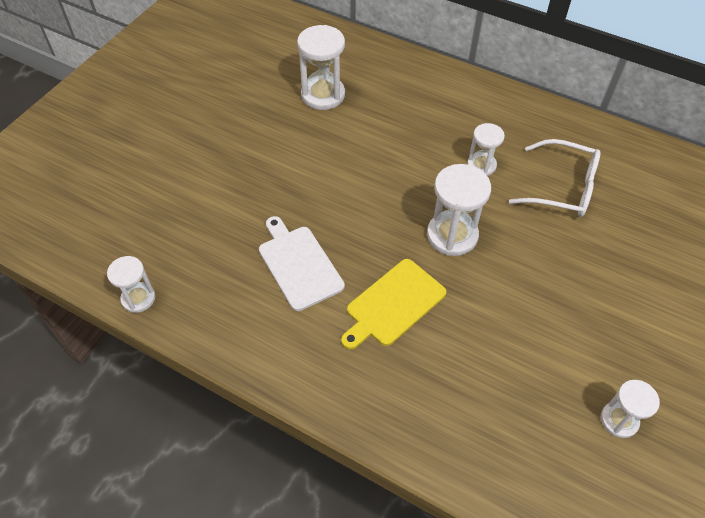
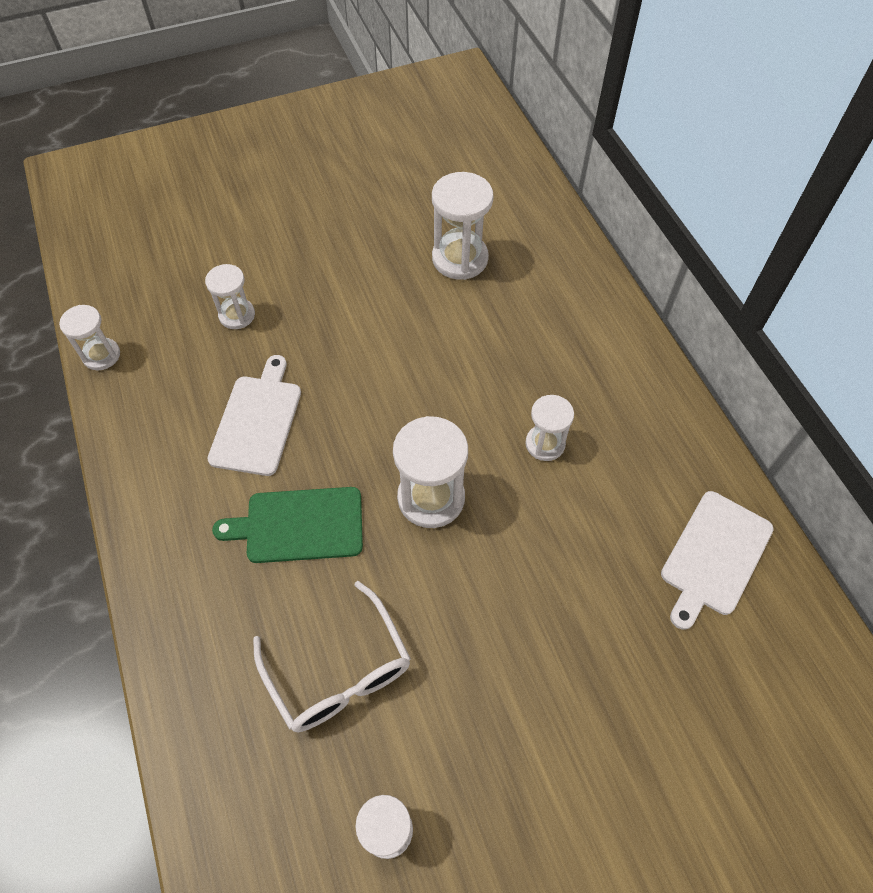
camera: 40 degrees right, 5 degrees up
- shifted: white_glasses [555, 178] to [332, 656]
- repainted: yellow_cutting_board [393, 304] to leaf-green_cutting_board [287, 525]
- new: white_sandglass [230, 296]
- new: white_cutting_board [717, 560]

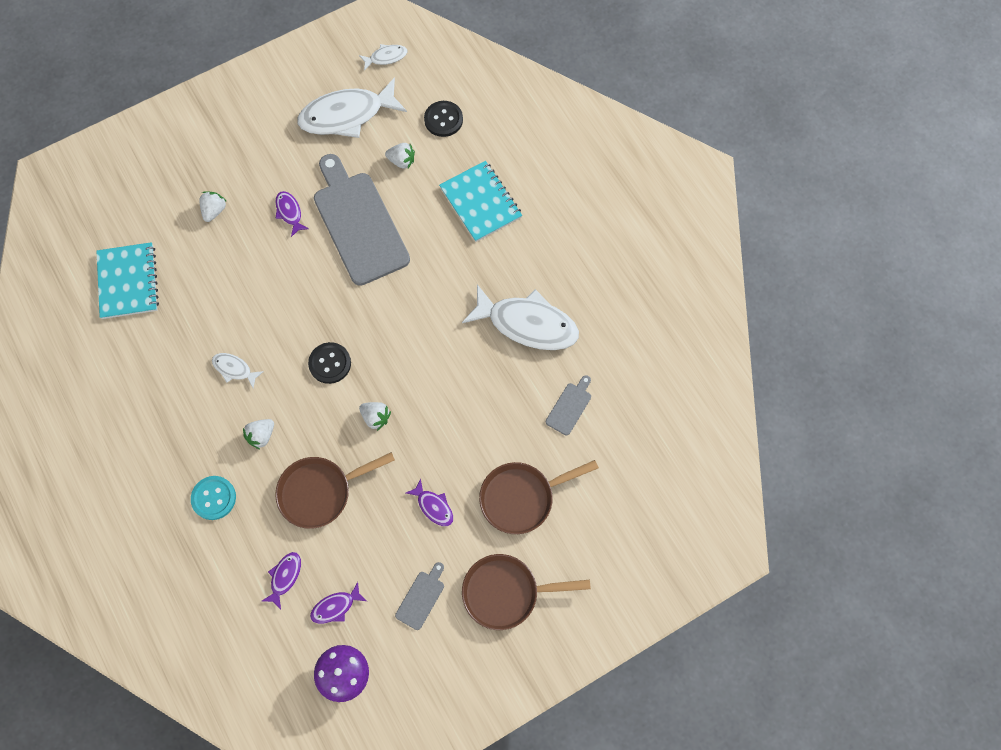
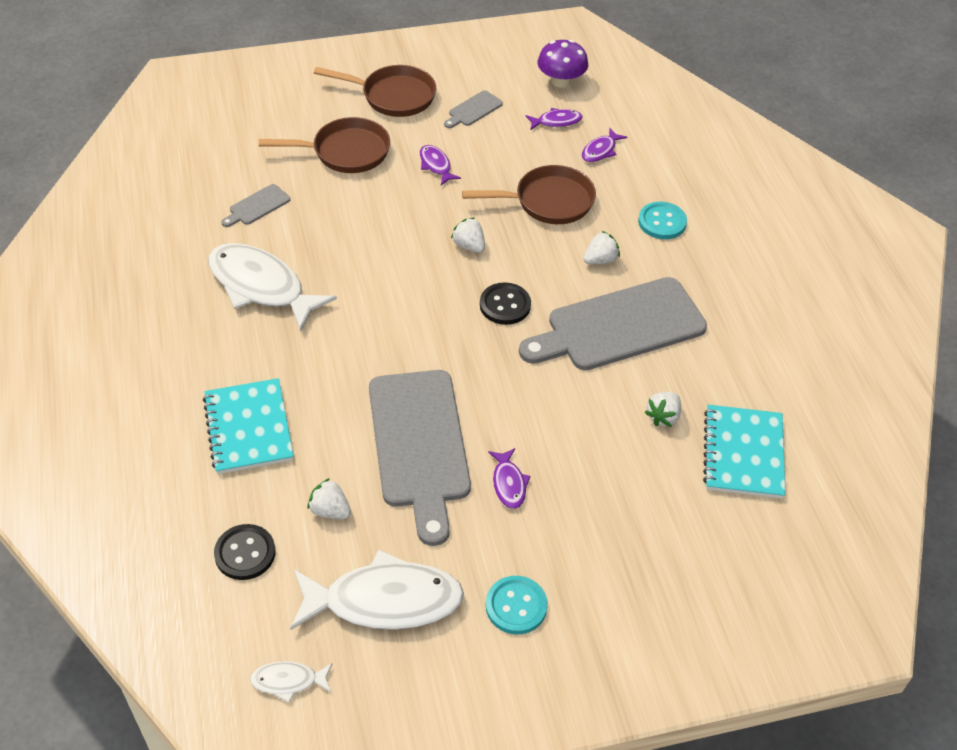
camera: 165 degrees left, 20 degrees down
- shifted: white_berry [213, 207] to [663, 409]
- swapped: white_toy_fish [238, 370] to gray_cutting_board [613, 323]
- new: teal_sewing_button [517, 605]

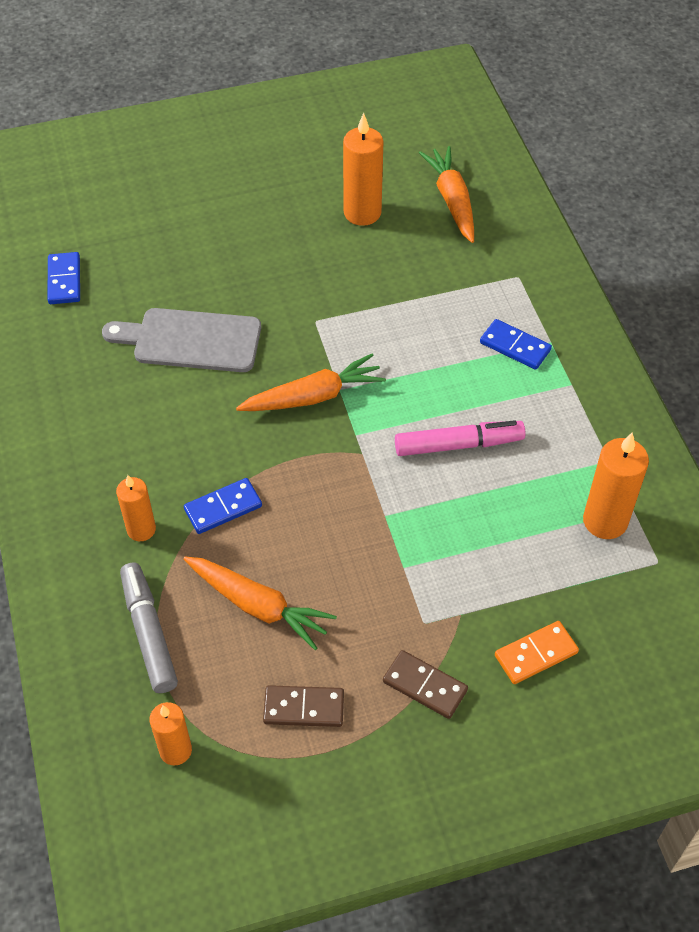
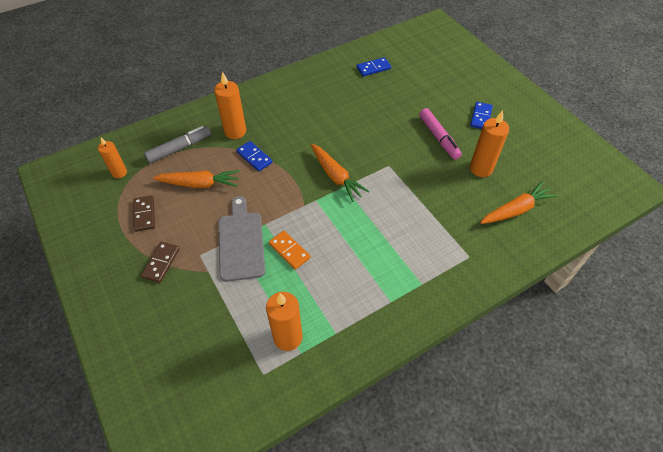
camera: 75 degrees right, 0 degrees up
- shifted: gray_cutting_board [181, 340] to [241, 239]
- shifted: cobalt_domino_piece [516, 344] to [481, 115]
- shifted: rose-pink_marker_pen [460, 438] to [440, 134]
- scaled: bright_orange_pillar_candle [136, 508] = [230, 105] x1.55
- rotated: bright_orange_root_vegetable [260, 603] = [196, 179] 105 degrees counterclockwise
- shifted: bright_orange_domino_piece [537, 652] to [289, 250]

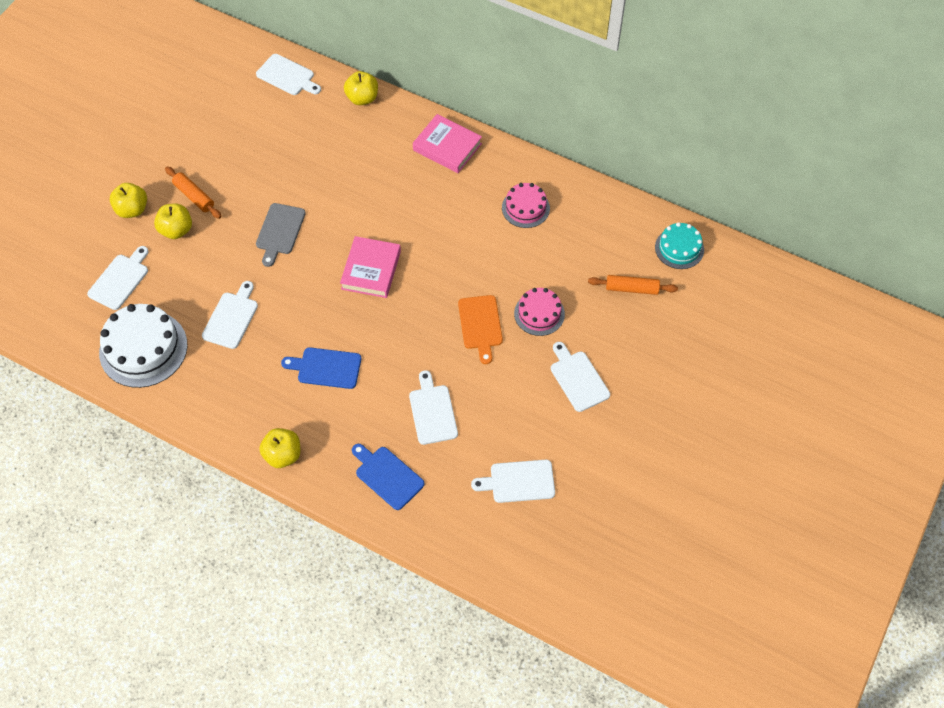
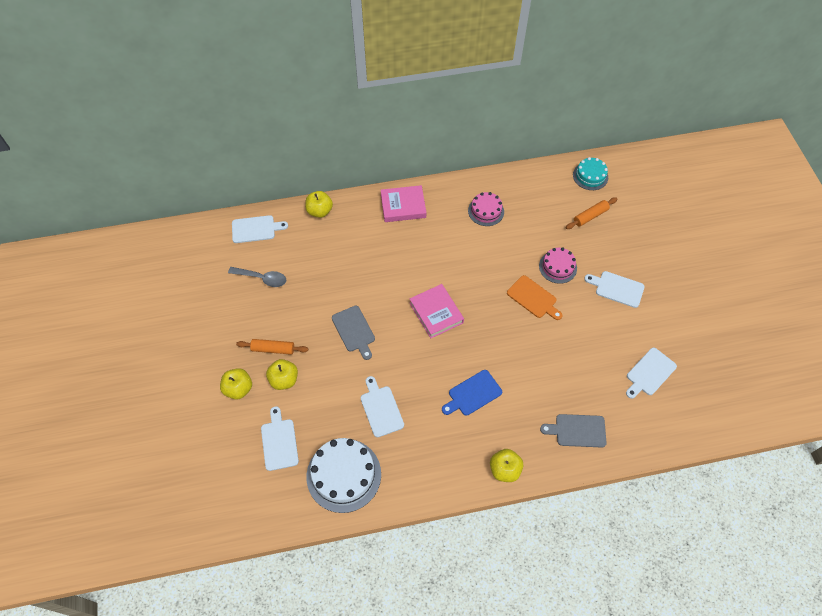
camera: 40 degrees left, 0 degrees up
- gone: white_cutting_board [433, 407]
- repainted: cobalt_cutting_board [388, 477] to gray_cutting_board [573, 431]
- new: gray_spoon [257, 277]

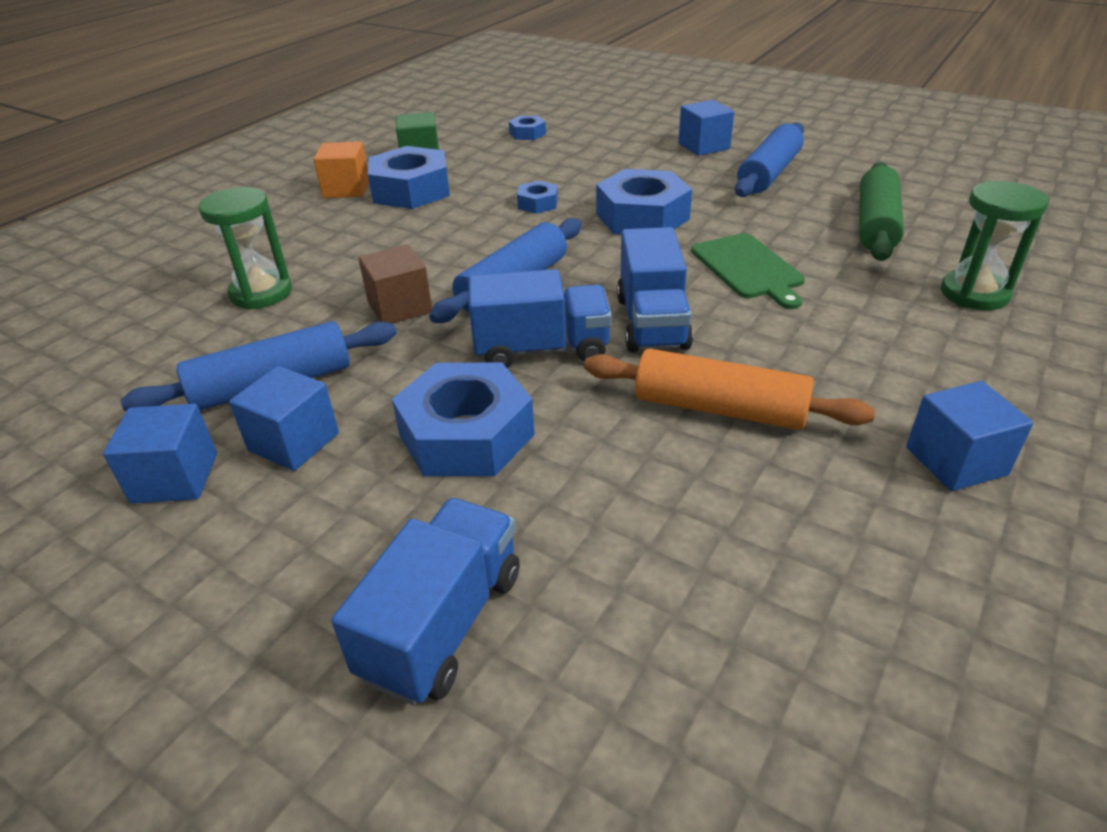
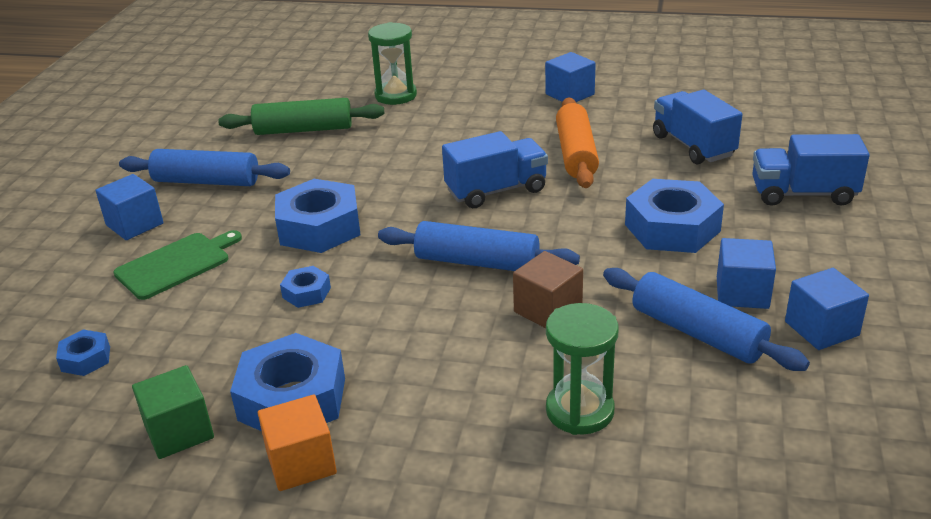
camera: 110 degrees left, 5 degrees down
- shifted: leaf-green_cutting_board [748, 271] to [177, 265]
- shifted: cobalt_lorry [540, 318] to [698, 127]

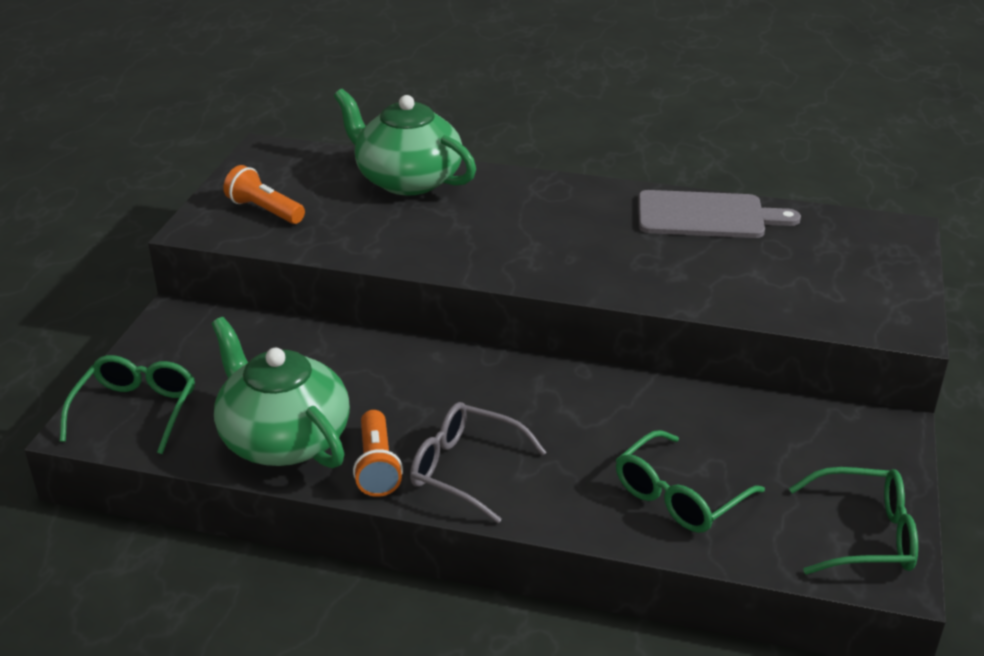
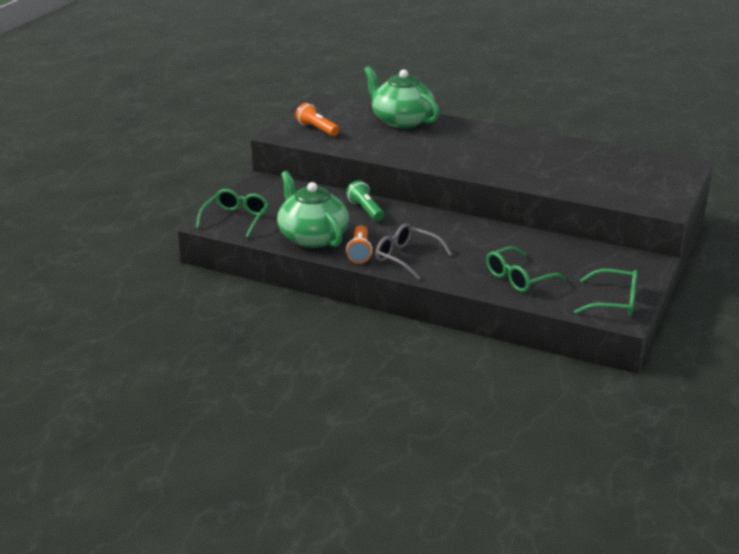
camera: 10 degrees right, 5 degrees down
- gone: gray_cutting_board [719, 214]
- new: leaf-green_pocket_torch [365, 200]

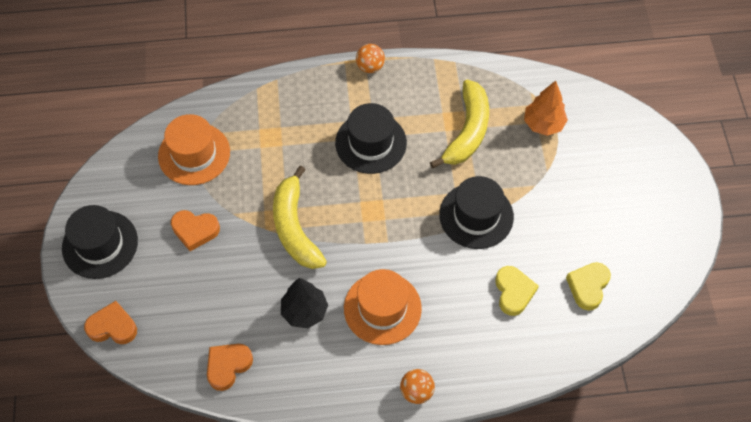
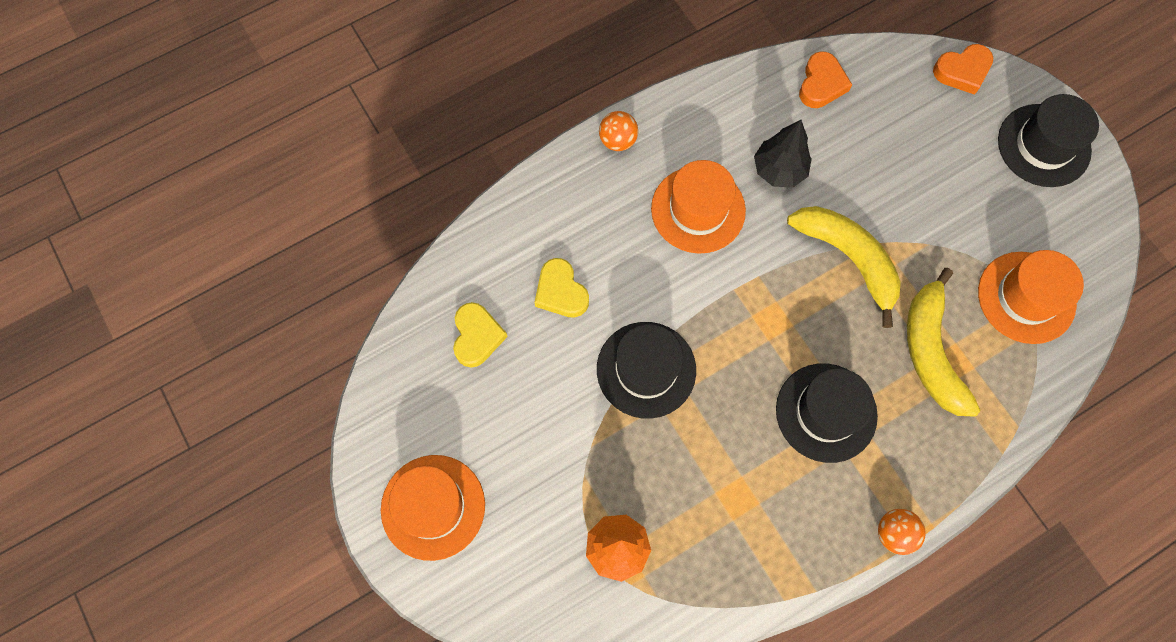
camera: 155 degrees right, 10 degrees up
- shifted: yellow_banana [459, 124] to [943, 342]
- gone: bright_orange_love_heart [195, 230]
- new: bright_orange_tall_hat [433, 508]

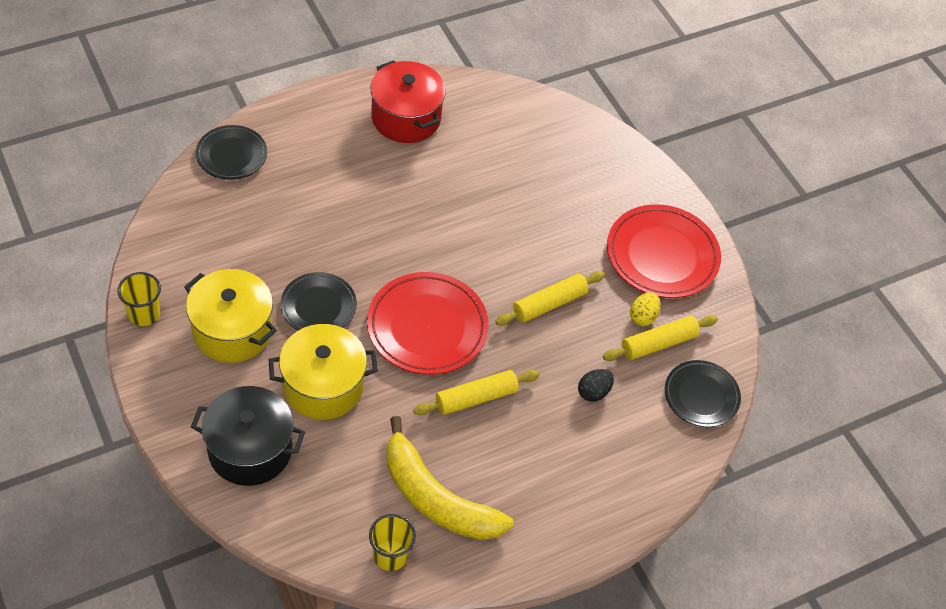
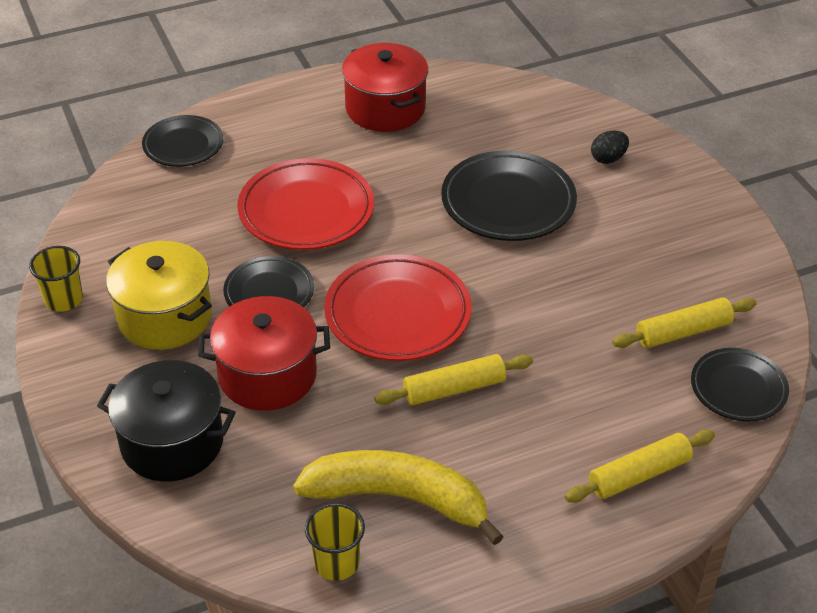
camera: 10 degrees right, 10 degrees down
- shifted: crimson_dinner_plate [664, 251] to [306, 204]
- shifted: yellow_pastry_roller [550, 298] to [640, 466]
- gone: yellow_toy_egg [645, 309]
- repainted: yellow_stockpot [323, 372] to crimson_stockpot [264, 353]
- shifted: jet-black_toy_egg [596, 385] to [610, 147]
- rotated: yellow_banana [450, 478] = [398, 497] 150 degrees clockwise
- new: jet-black_dinner_plate [509, 196]

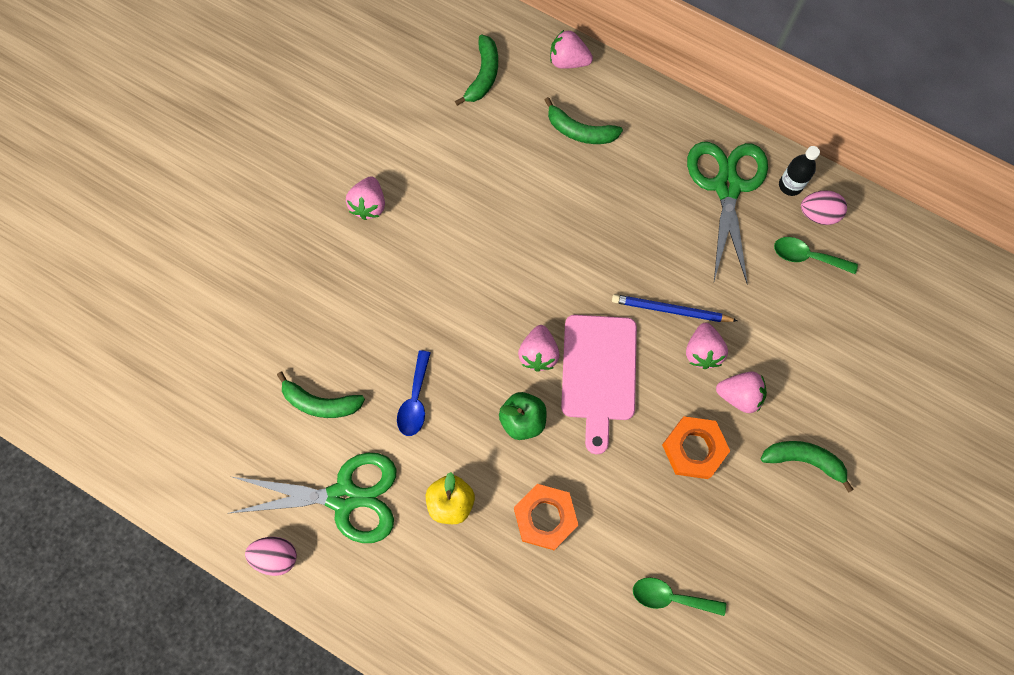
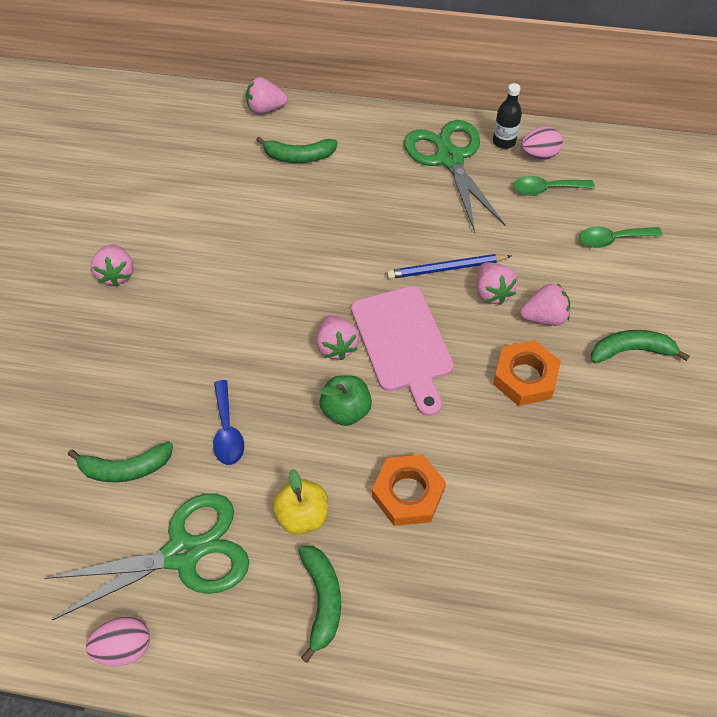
camera: 20 degrees left, 15 degrees down
- shifted: leaf-green_banana [476, 70] to [319, 604]
- shifted: leaf-green_spoon [679, 596] to [621, 237]

